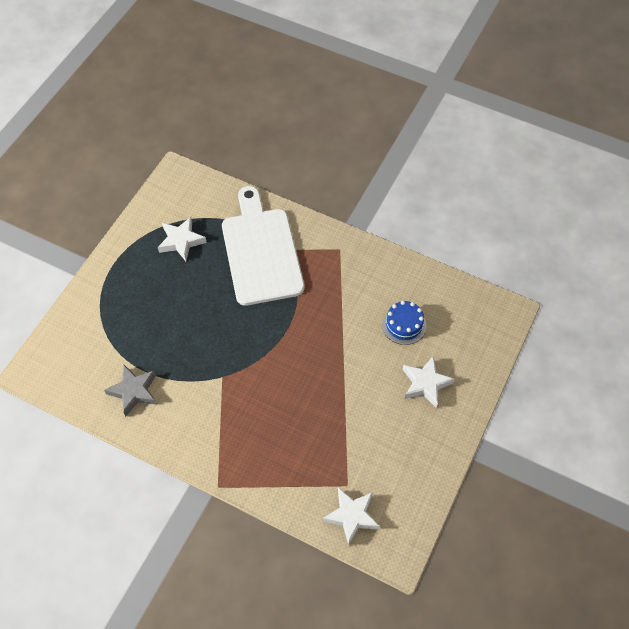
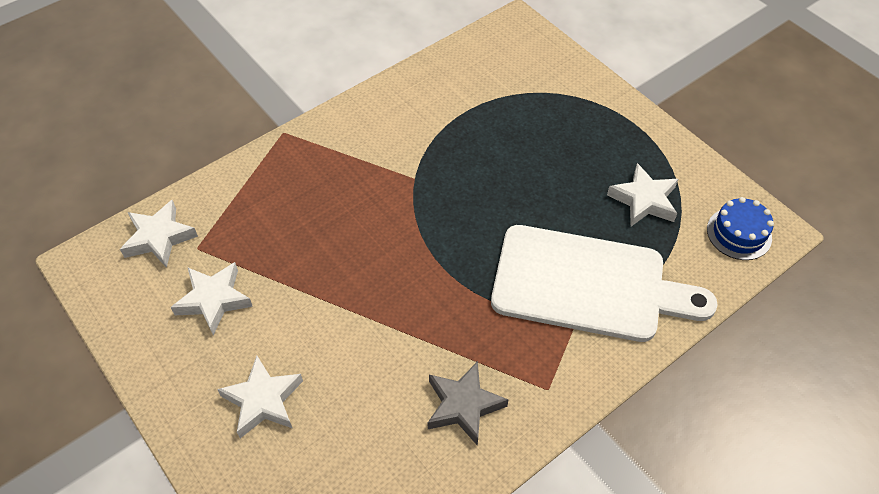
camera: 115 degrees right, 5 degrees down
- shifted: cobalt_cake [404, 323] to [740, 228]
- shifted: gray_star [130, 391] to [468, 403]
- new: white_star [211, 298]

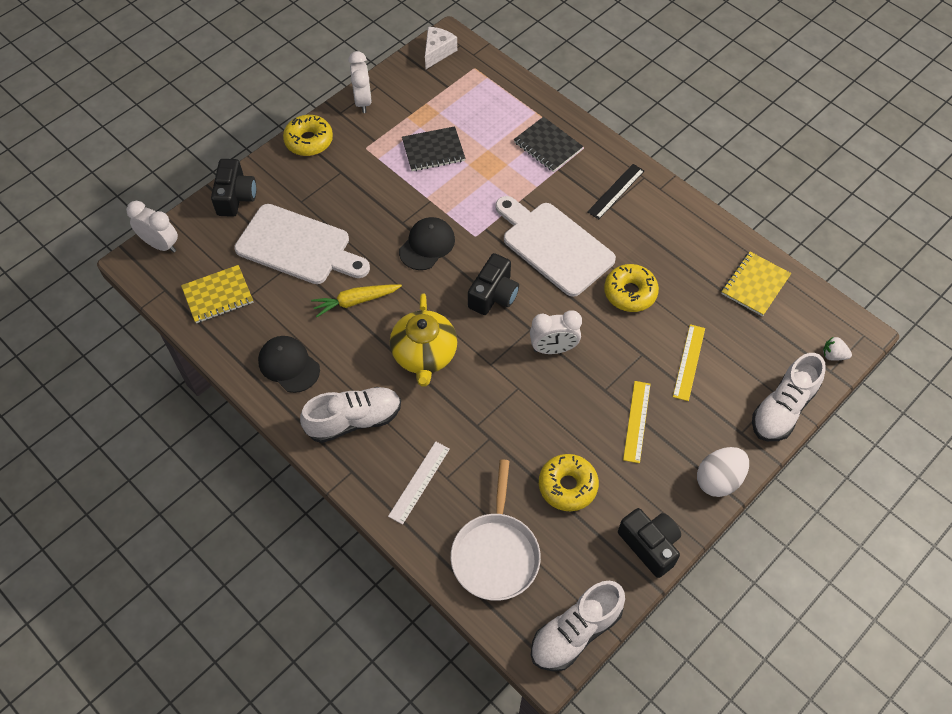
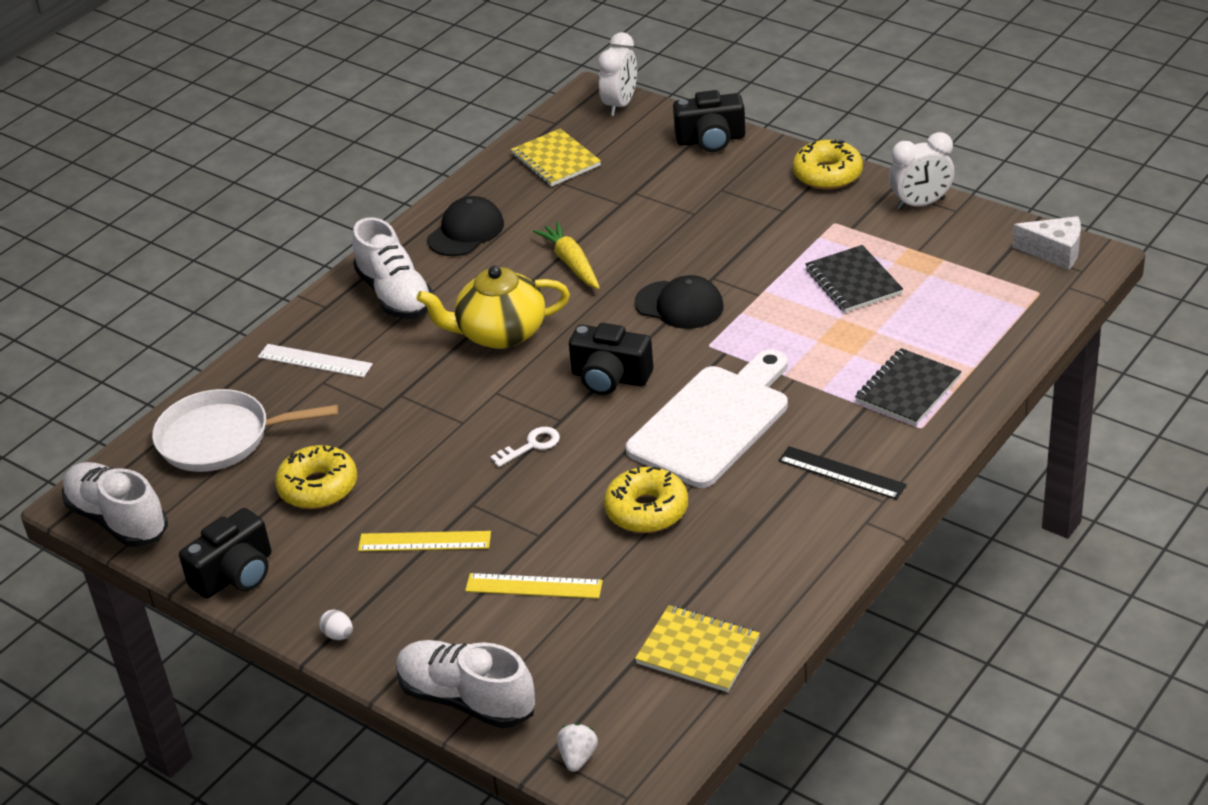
camera: 85 degrees right, 20 degrees down
- gone: white_cutting_board [302, 244]
- swapped: white_clock [556, 332] to white_key [525, 447]
- scaled: white_toy_egg [723, 472] = [336, 625] x0.45

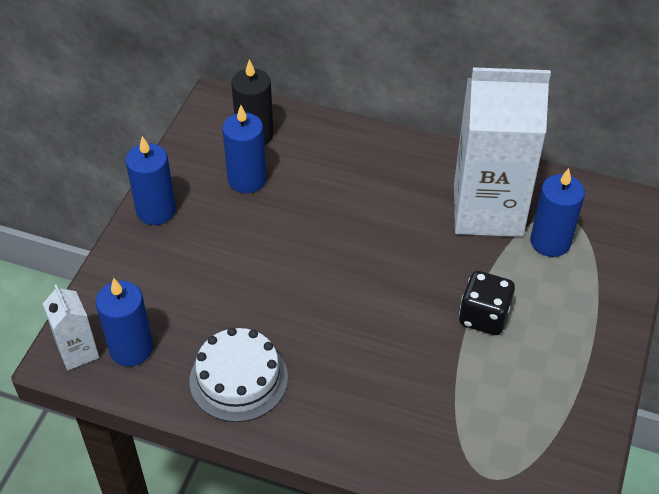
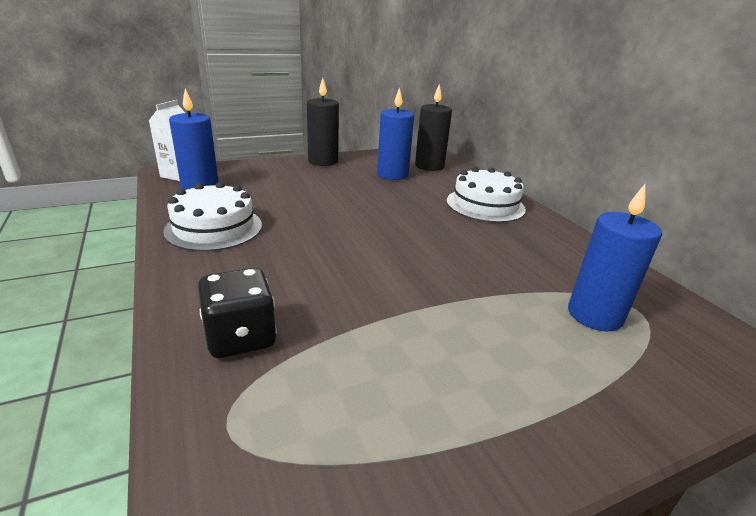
camera: 45 degrees right, 20 degrees down
- gone: white_milk_carton [502, 152]
- repainted: cobalt_pillar_candle [150, 180] to jet-black_pillar_candle [323, 122]
- shifted: jet-black_game_die [487, 303] to [237, 313]
- new: white_cake [486, 195]

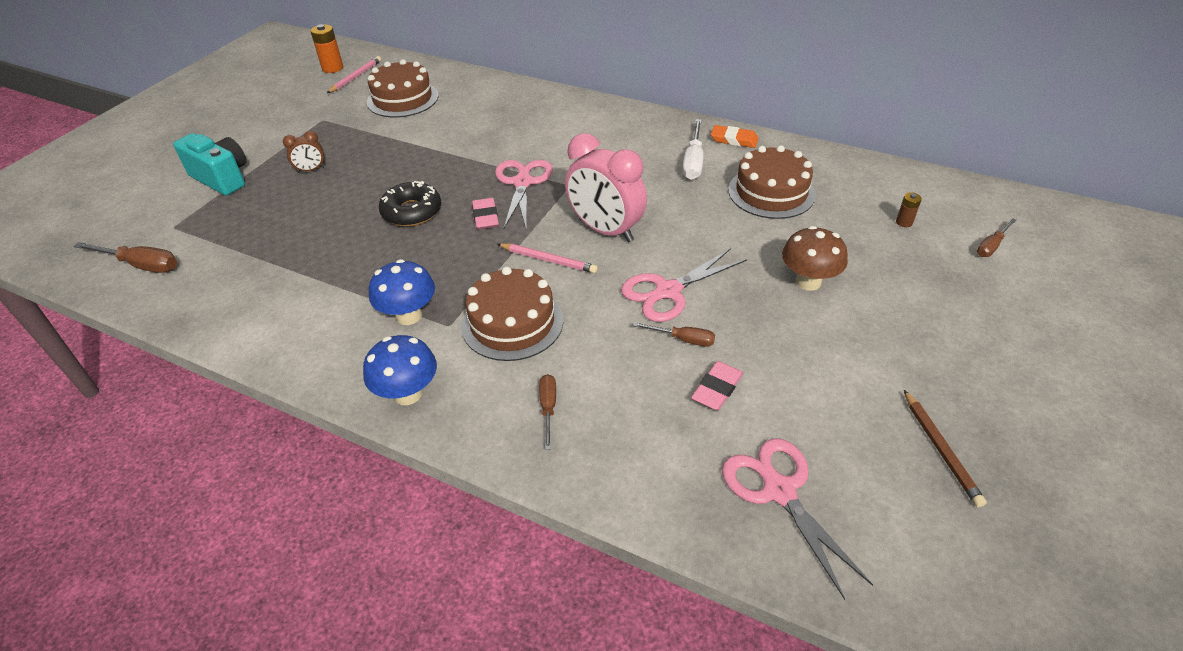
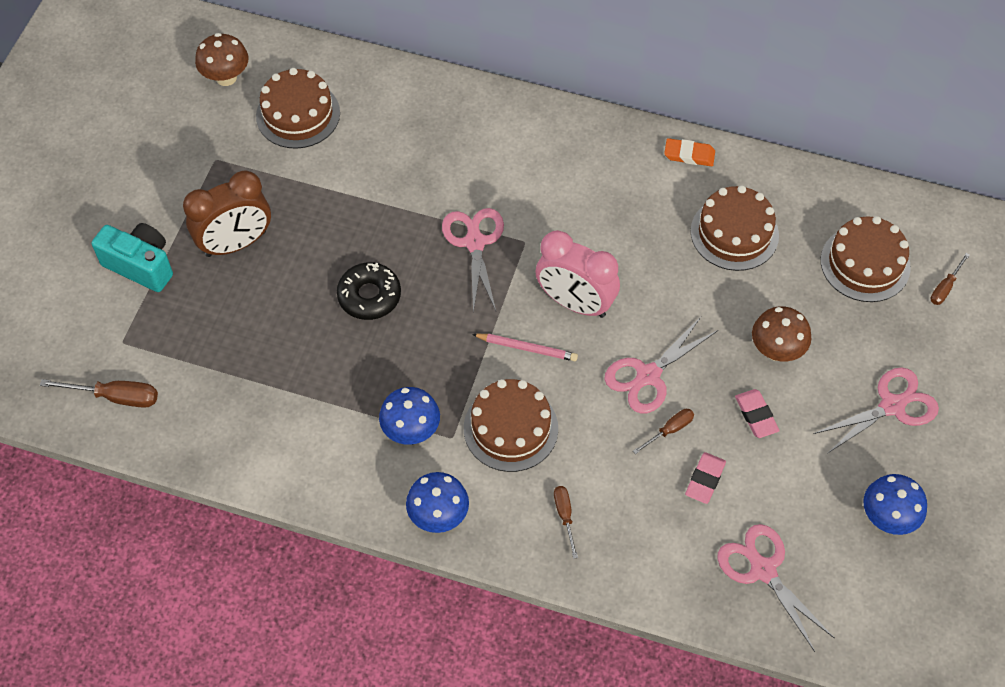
camera: 10 degrees left, 15 degrees up
- gone: bright_orange_battery [326, 48]
- swapped: rose-pink_pencil [354, 74] to brown_mushroom [222, 59]
- gone: white_flat_screwdriver [692, 149]
- scaled: brown_clock [304, 152] = [227, 213] x2.15
- swapped: brown_battery [909, 209] to brown_cake [866, 259]
- shifted: rose-pink_pencil_eraser [485, 214] to [757, 413]
- rotated: brown_flat_screwdriver [674, 334] = [663, 431] 45 degrees counterclockwise
- swapped: brown_pencil [945, 448] to cobalt_mushroom [895, 504]
- new: rose-pink_pair_of_scissors [876, 410]

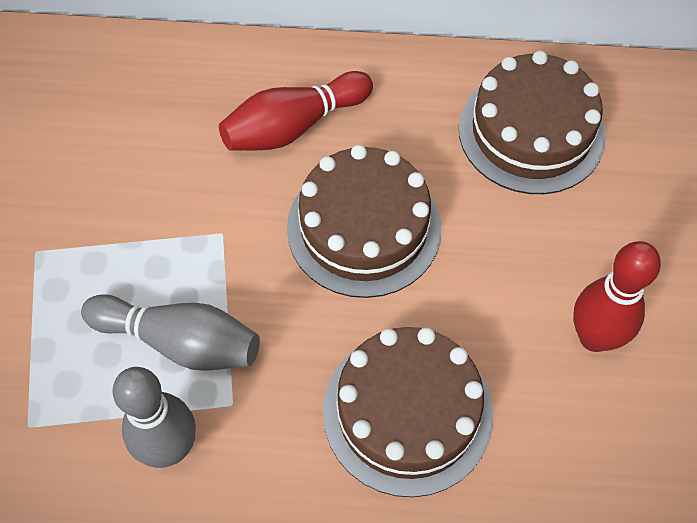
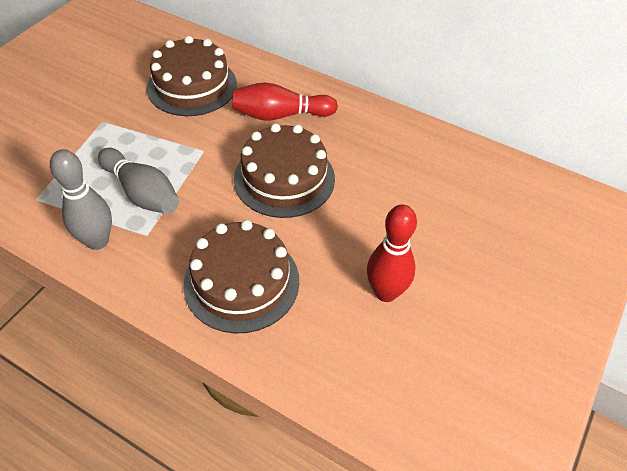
camera: 25 degrees right, 10 degrees down
- shifted: brown_cake [532, 122] to [192, 76]

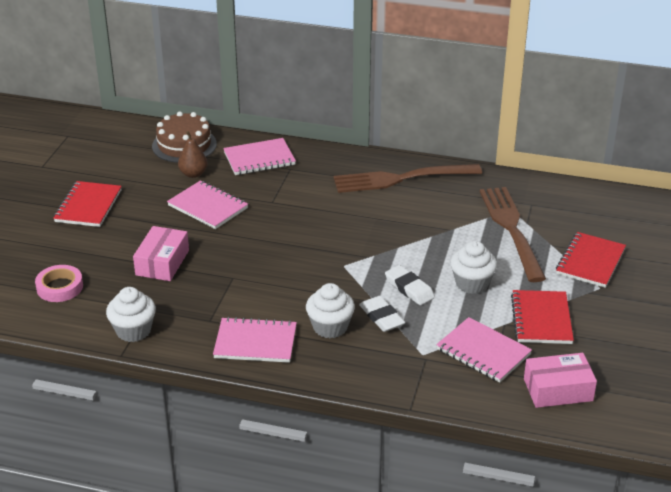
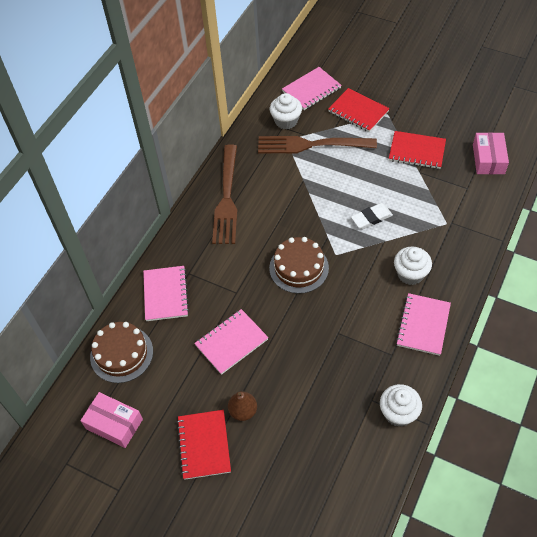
camera: 75 degrees left, 20 degrees up
- shifted: brown_pear_fruit [193, 154] to [242, 406]
- rotated: crimson_notebook [87, 204] = [204, 445] 60 degrees clockwise
- shifted: rose-pink_package [161, 253] to [111, 420]
- shifted: white_muffin [474, 267] to [286, 111]
- gone: rose-pink_roll_of_tape [59, 283]
- gone: white_pencil_eraser [382, 314]
- shifted: rose-pink_notebook [484, 350] to [312, 88]
- new: brown_cake [299, 265]

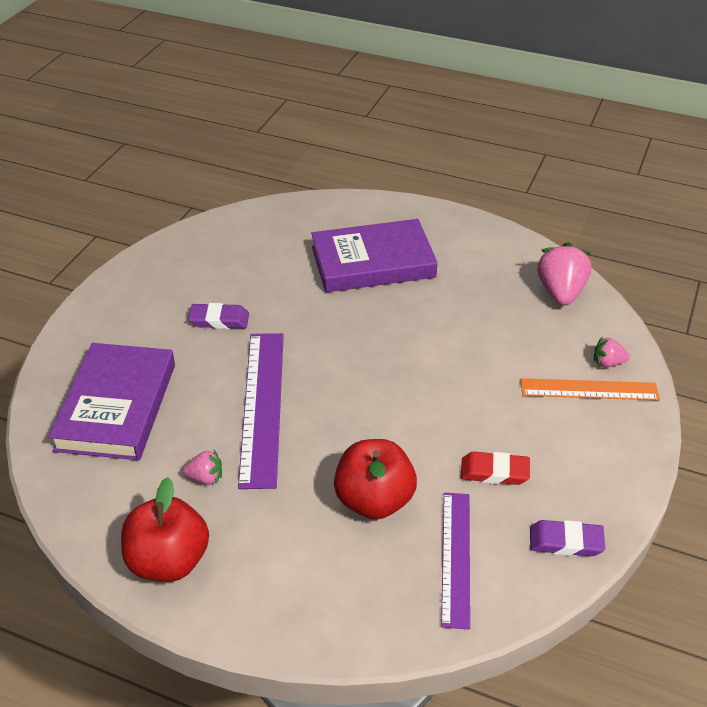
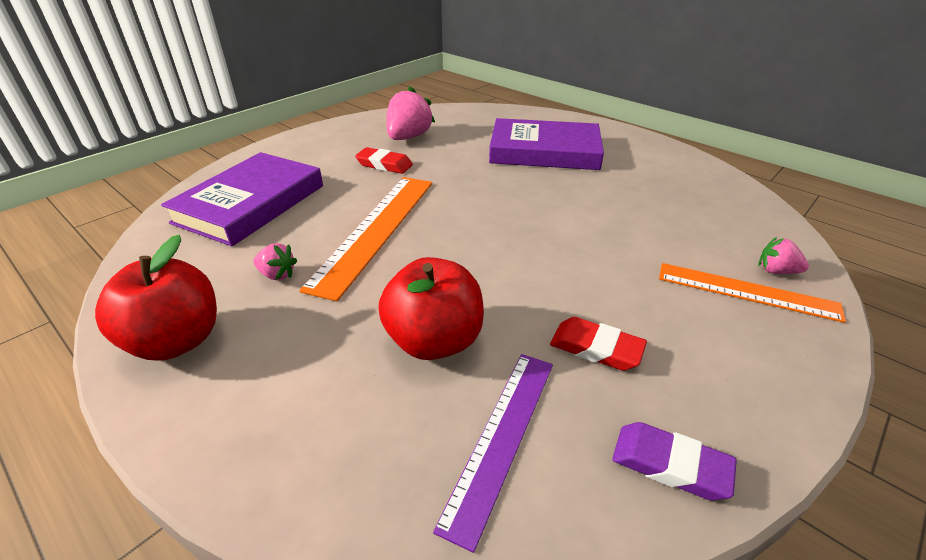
camera: 20 degrees right, 5 degrees down
- shifted: rose-pink_berry [564, 273] to [410, 113]
- repainted: violet_pencil_eraser [218, 316] to crimson_pencil_eraser [384, 160]
- repainted: violet_straightedge [261, 411] to bright_orange_straightedge [365, 239]

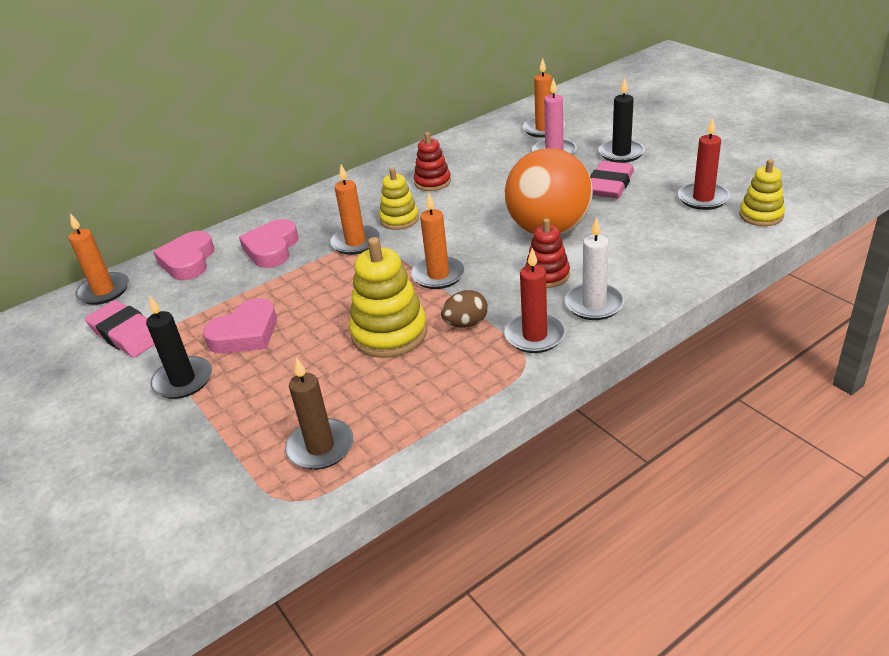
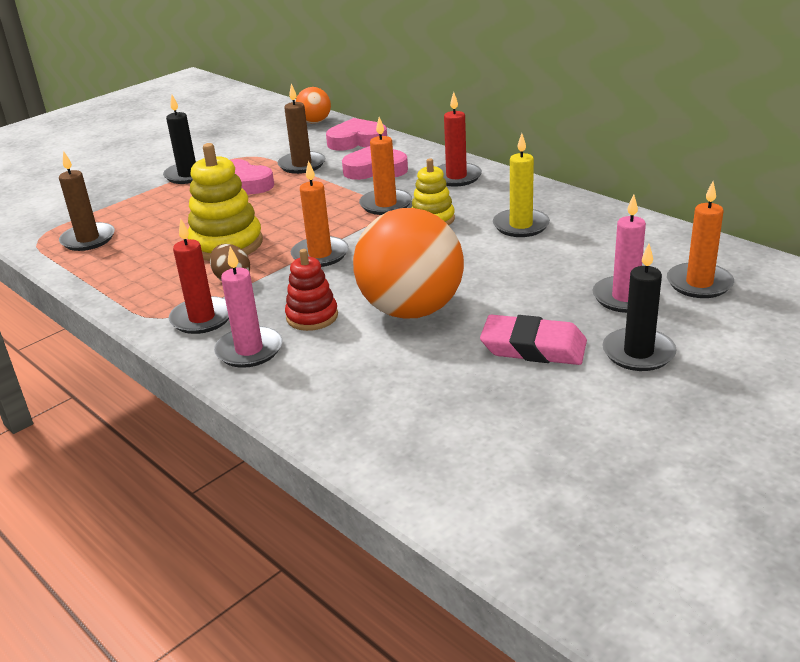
camera: 80 degrees right, 5 degrees down
- shifted: crimson_pillar_candle [704, 163] to [459, 139]
- swapped: crimson_ring_stacker [432, 161] to yellow_pillar_candle [521, 185]
- gone: yellow_ring_stacker [762, 192]
- swapped: bright_orange_pillar_candle [99, 259] to bright_orange_play_ball [313, 105]
- repainted: white_pillar_candle [594, 268] to rose-pink_pillar_candle [248, 307]
- gone: rose-pink_pencil_eraser [120, 328]
- new: brown_pillar_candle [301, 129]

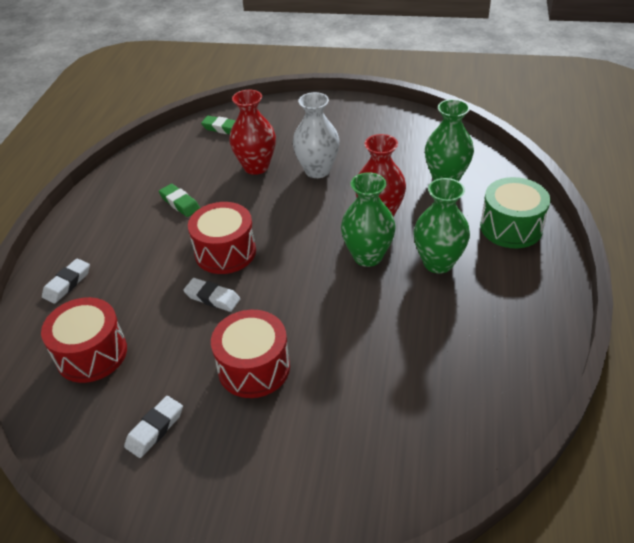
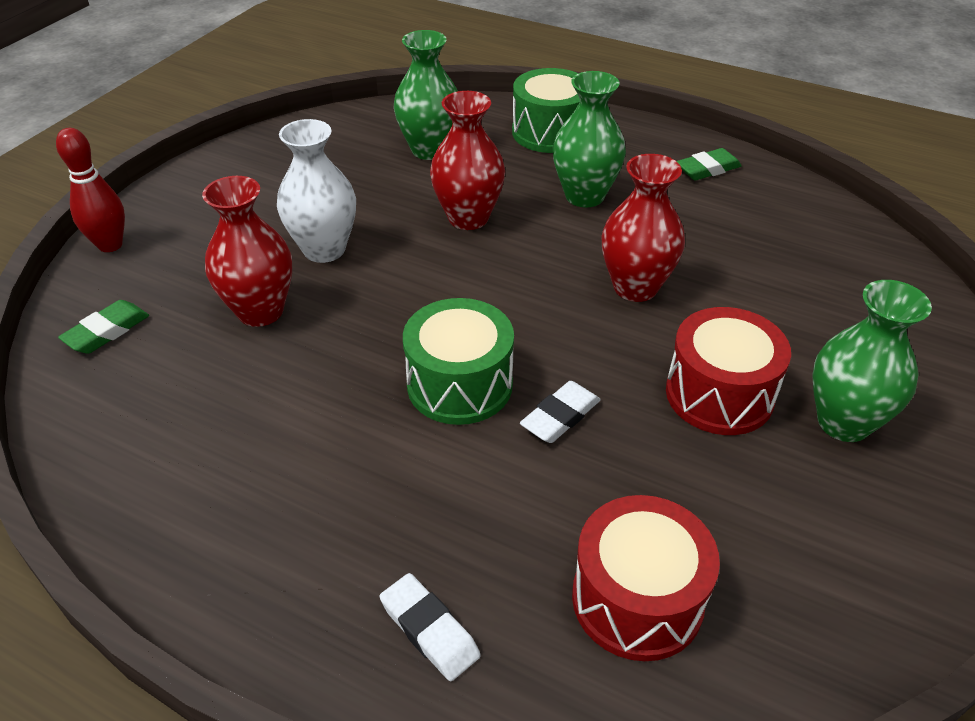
camera: 75 degrees left, 0 degrees up
- shifted: leaf-green_vase [368, 219] to [872, 361]
- shifted: leaf-green_pencil_eraser [179, 200] to [709, 164]
- repainted: crimson_drum [222, 238] to leaf-green_drum [458, 361]
- gone: white_pencil_eraser [153, 427]
- new: crimson_bowling_pin [90, 190]
- new: crimson_vase [643, 228]

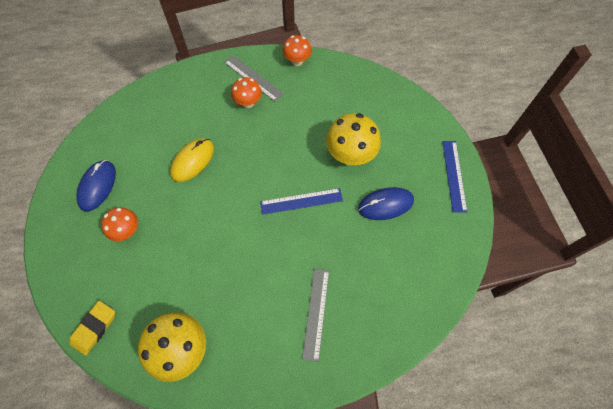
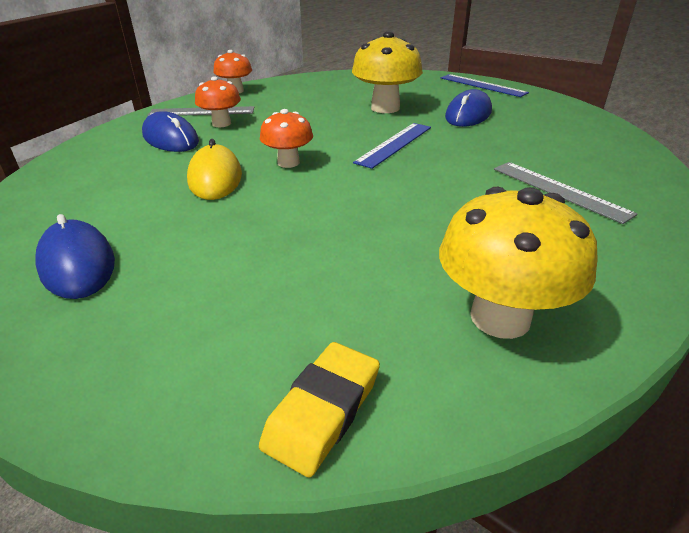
camera: 45 degrees left, 30 degrees down
- shifted: bright_orange_mushroom [119, 224] to [286, 138]
- rotated: yellow_pencil_eraser [92, 328] = [319, 409] 45 degrees clockwise
- new: cobalt_PC_mouse [170, 131]

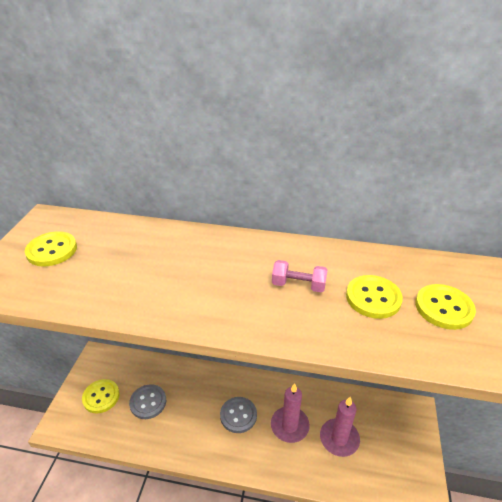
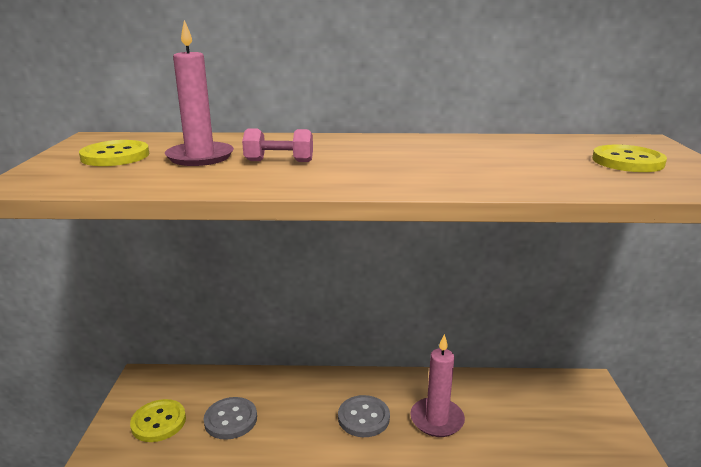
camera: 10 degrees left, 15 degrees down
- shifted: rose-pink_free_weight [300, 276] to [277, 145]
- gone: yellow_sewing_button [374, 297]
- shifted: rose-pink_pillar_candle [340, 427] to [199, 93]

